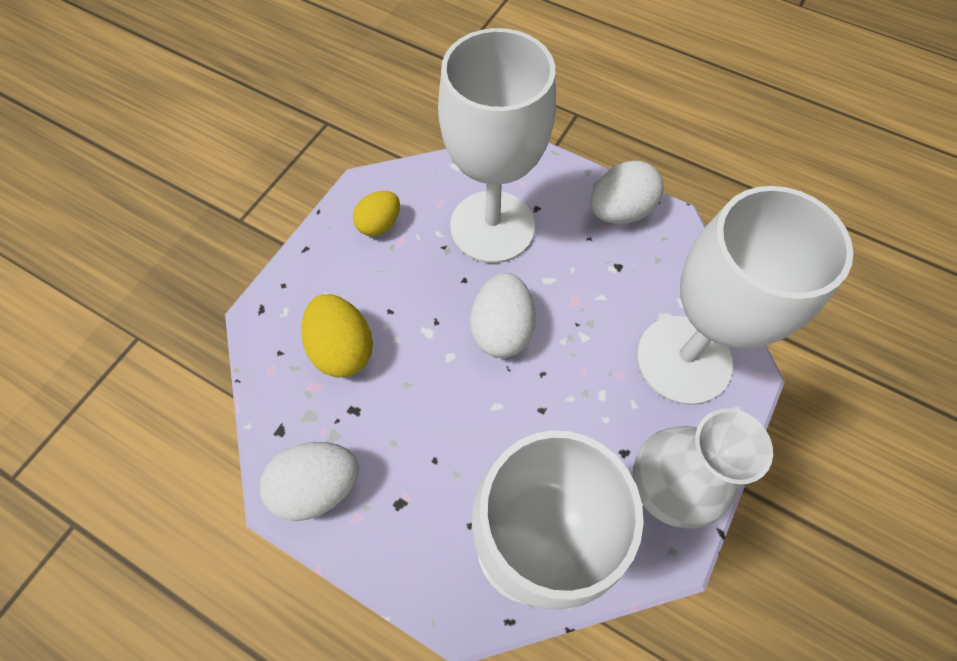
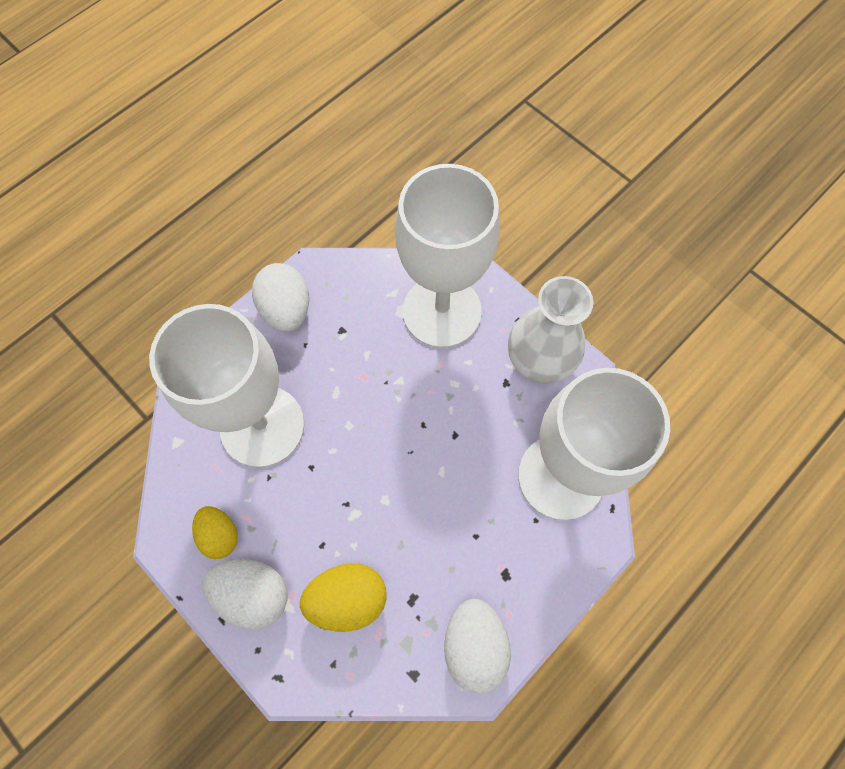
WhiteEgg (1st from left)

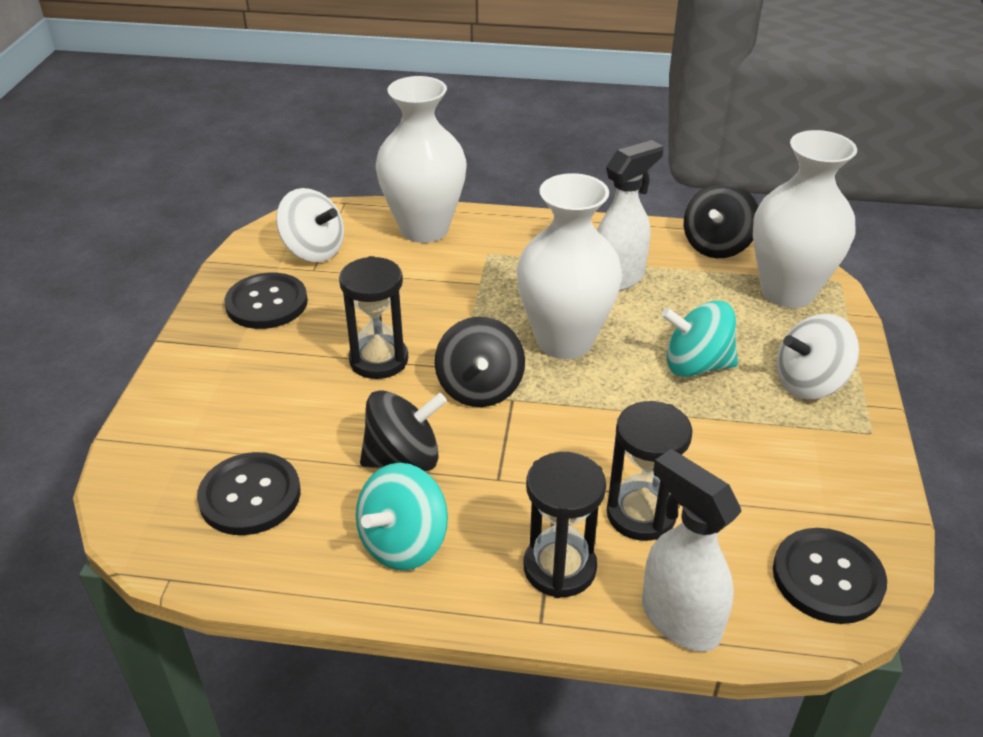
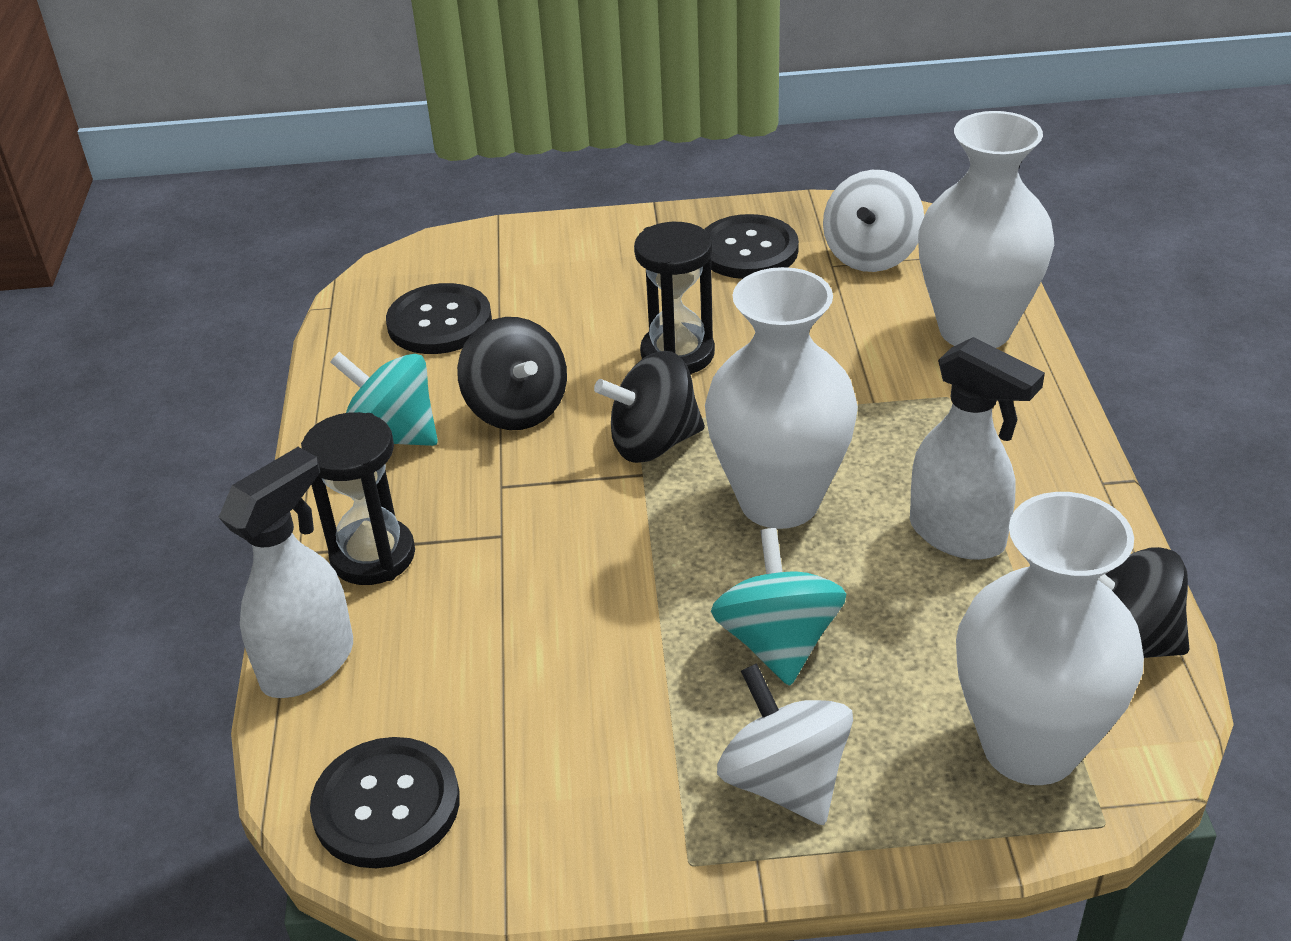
BlackHourglass (3rd from left in the first image)

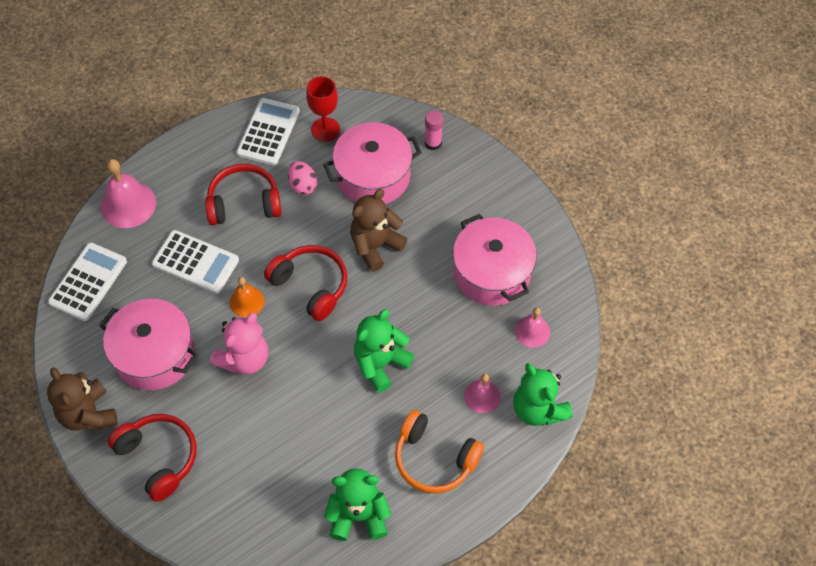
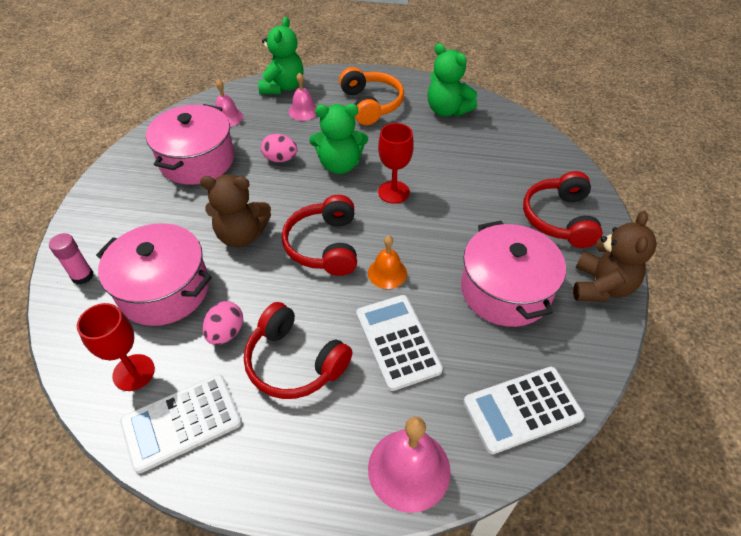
PinkEgg (2nd from left)
RedGoblet (2nd from left)
PinkTeddyBear

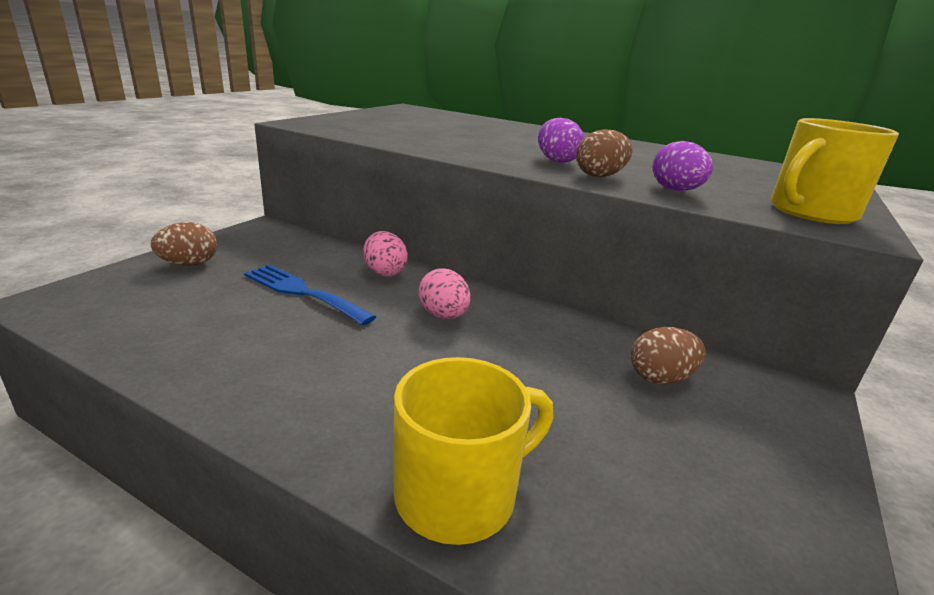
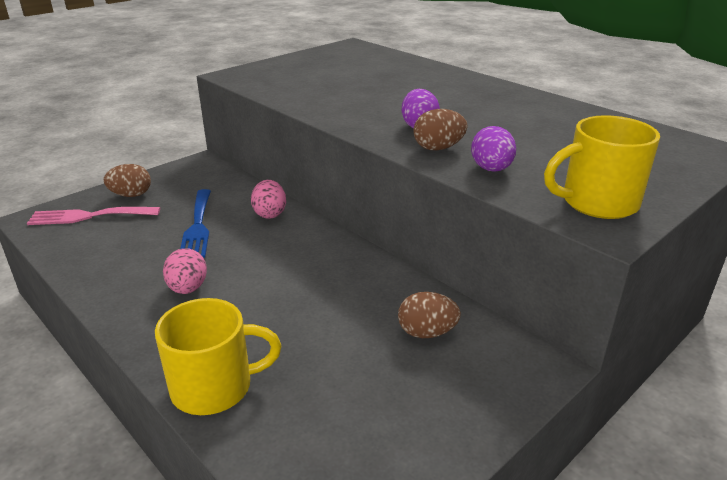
PinkFork
PinkEgg (1st from left)
BlueFork

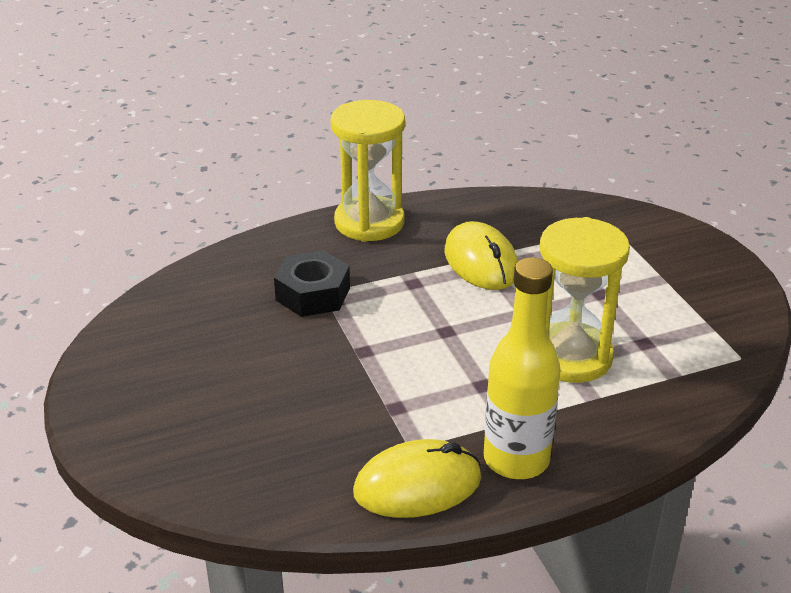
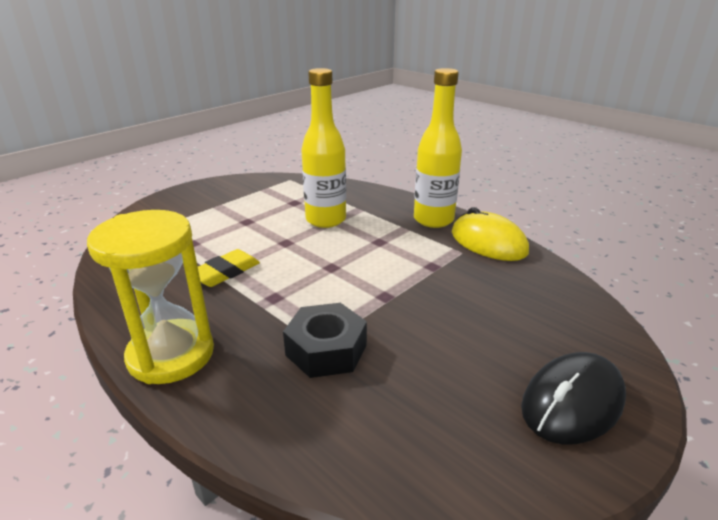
YellowEraser
YellowBottle (1st from left)
BlackMouse

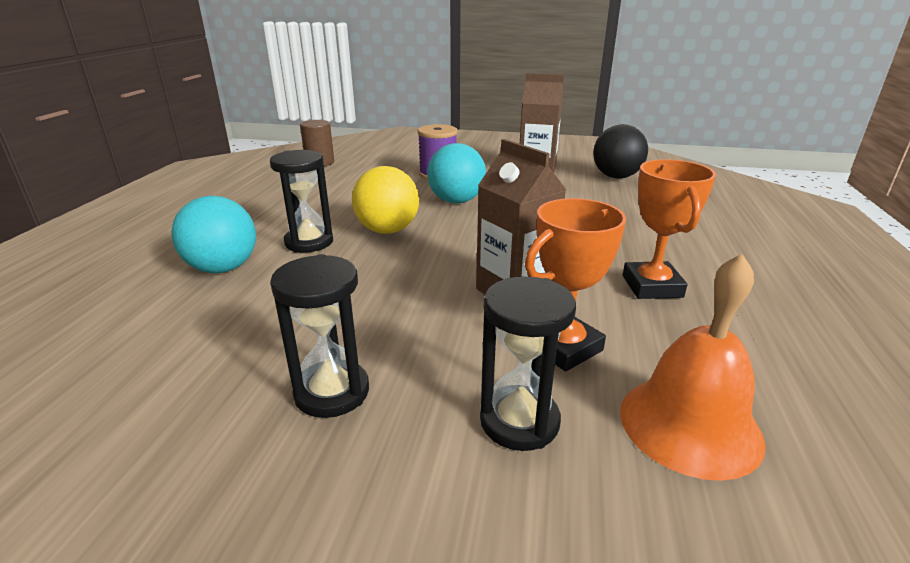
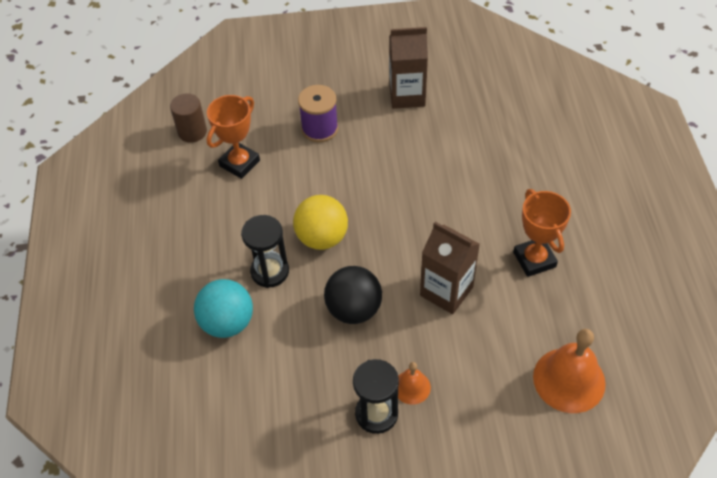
OrangeTrophy (1st from left)
BlackBall
OrangeBell (1st from left)
TurquoiseBall (2nd from left in the first image)
BlackHourglass (3rd from left in the first image)

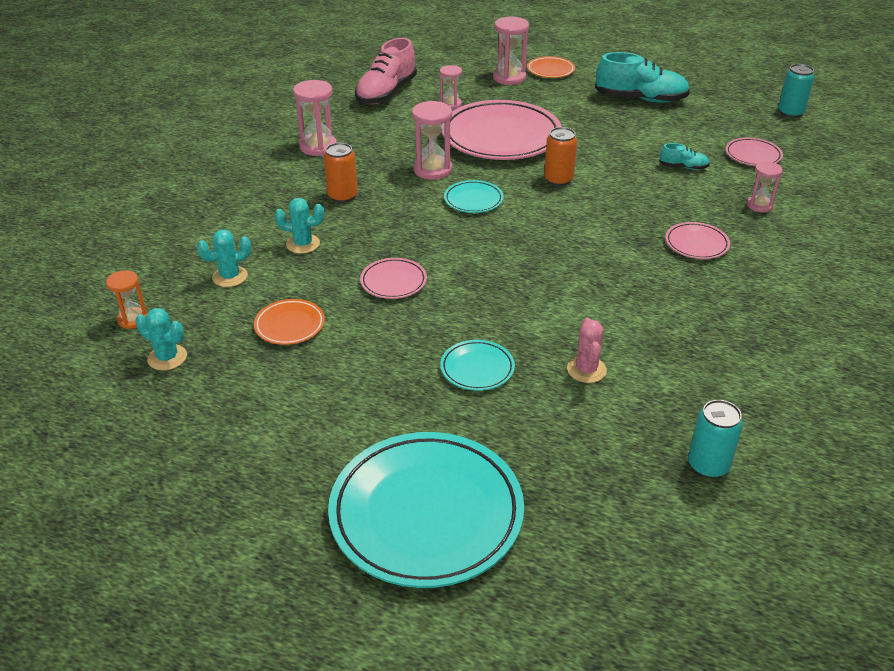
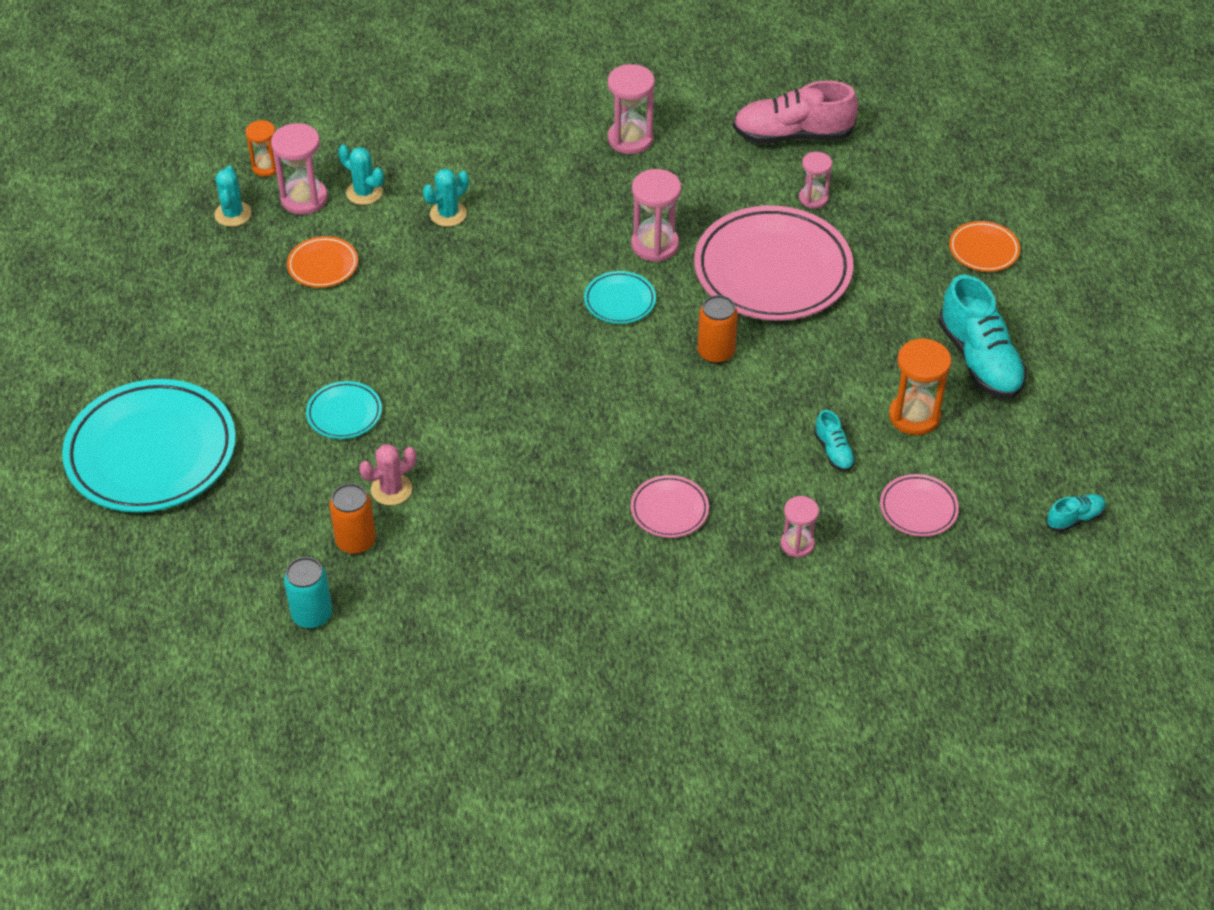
PinkHourglass (1st from left)
OrangeCan (1st from left)
TurquoiseCactus (3rd from left)
OrangeHourglass (2nd from left)
TurquoiseShoe (3rd from left)
PinkPlate (1st from left in the first image)

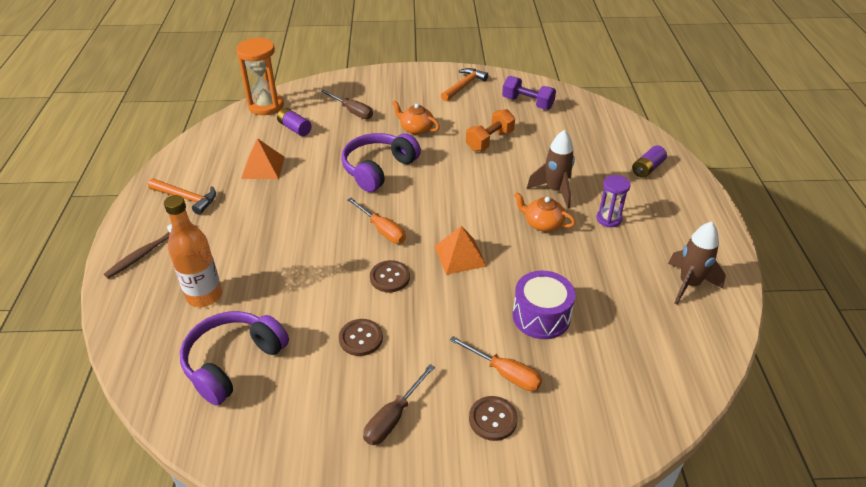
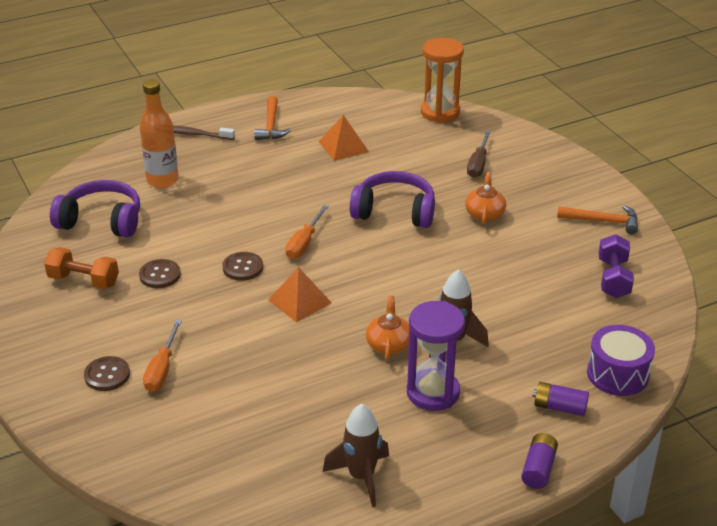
OrangeDumbbell
PurpleHourglass
PurpleBattery (1st from left)
PurpleDrum
BrownScrewdriver (2nd from left in the first image)

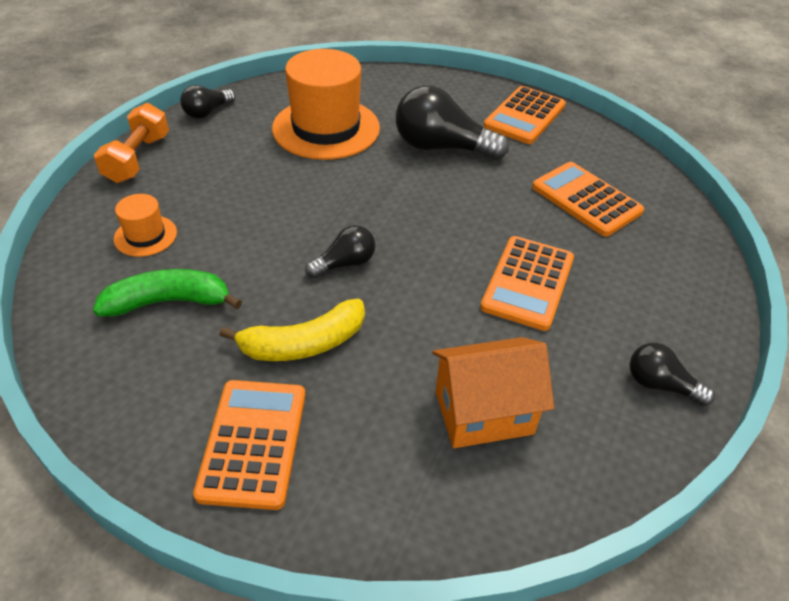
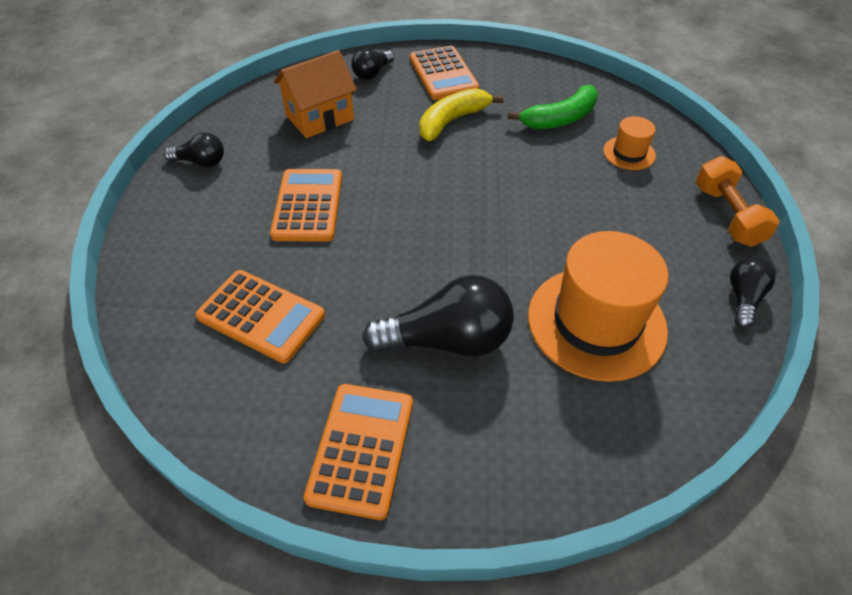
BlackLightBulb (2nd from left)

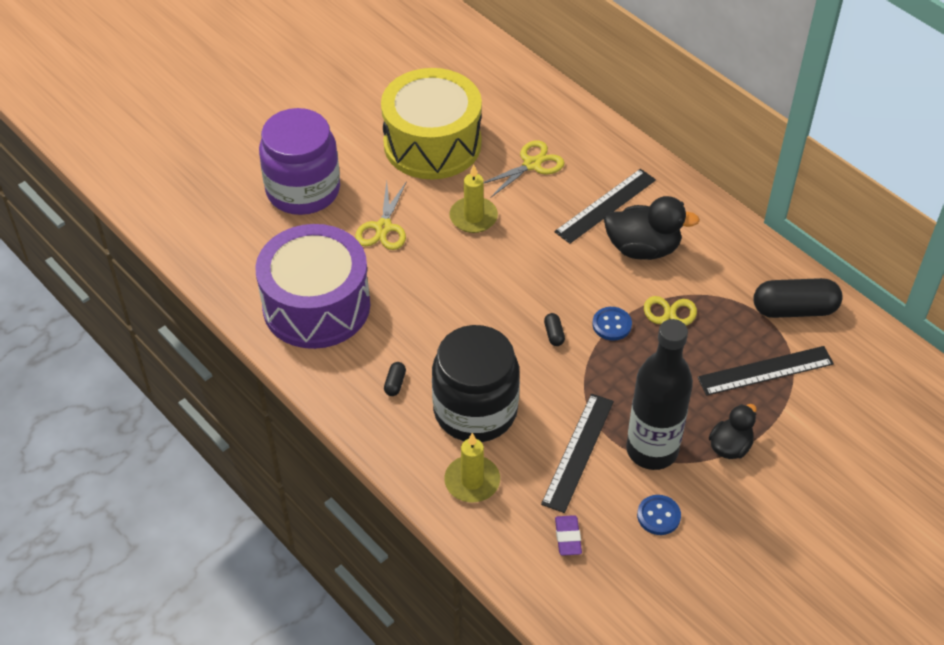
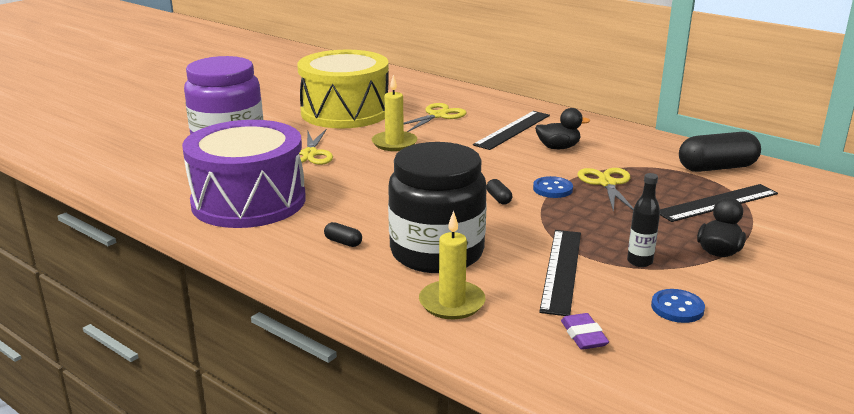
BlackCapsule (1st from left)
BlackDuck (1st from left)
BlackBottle

